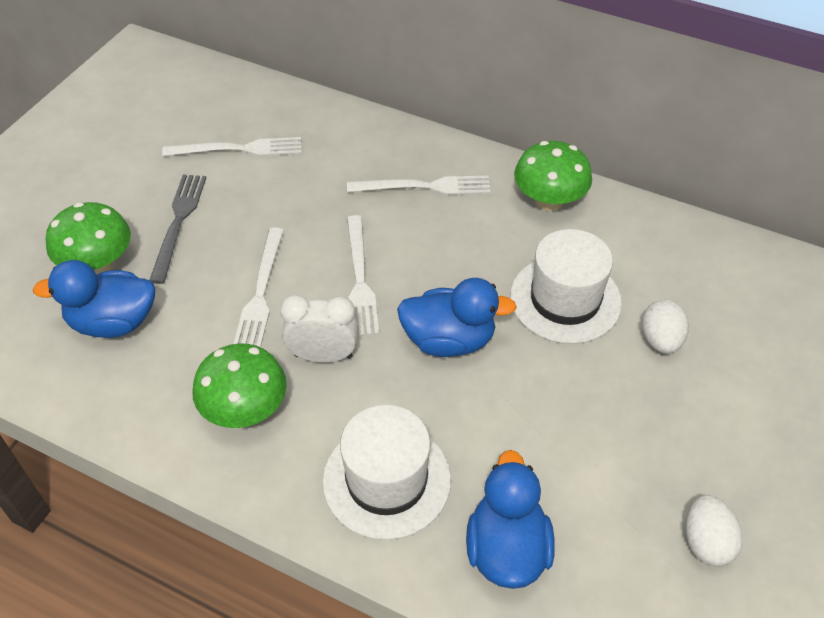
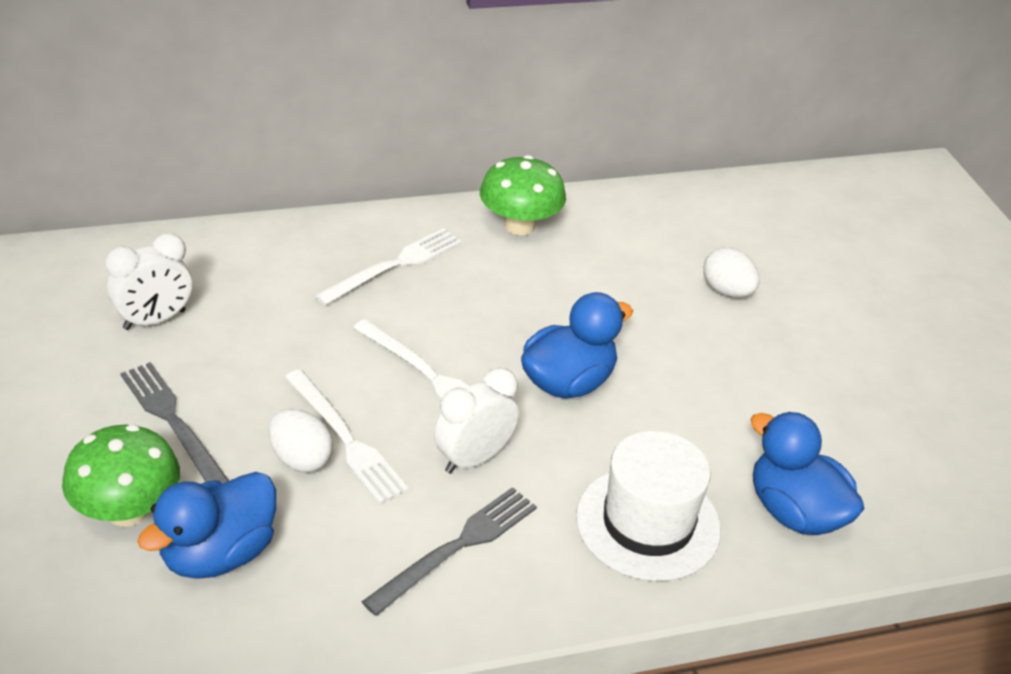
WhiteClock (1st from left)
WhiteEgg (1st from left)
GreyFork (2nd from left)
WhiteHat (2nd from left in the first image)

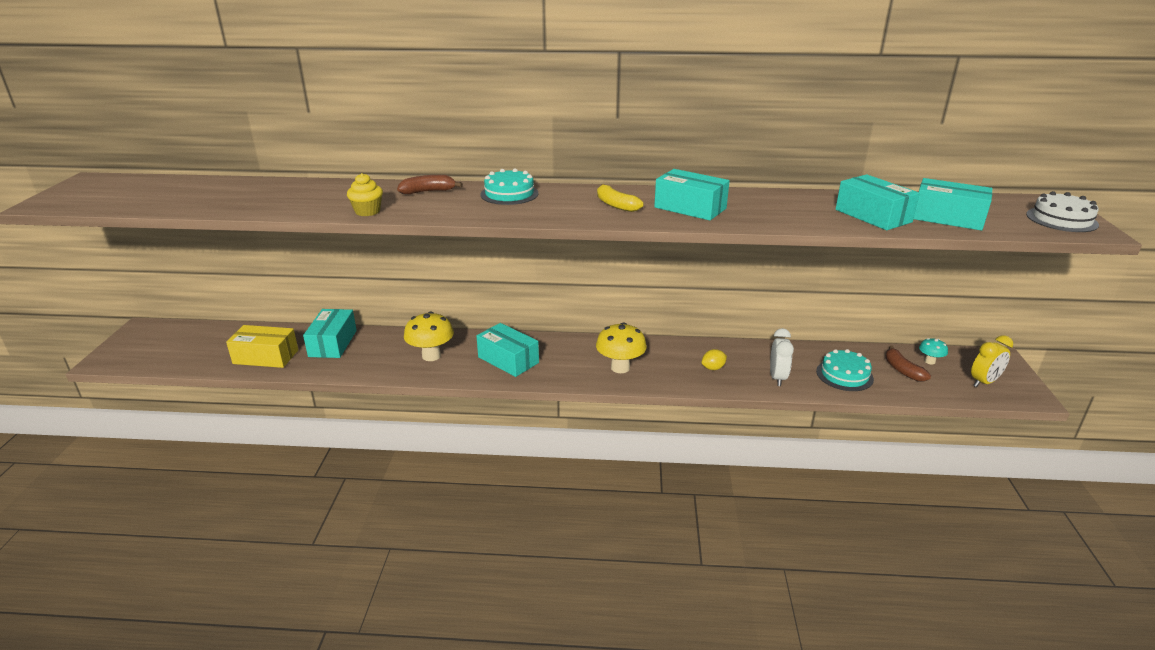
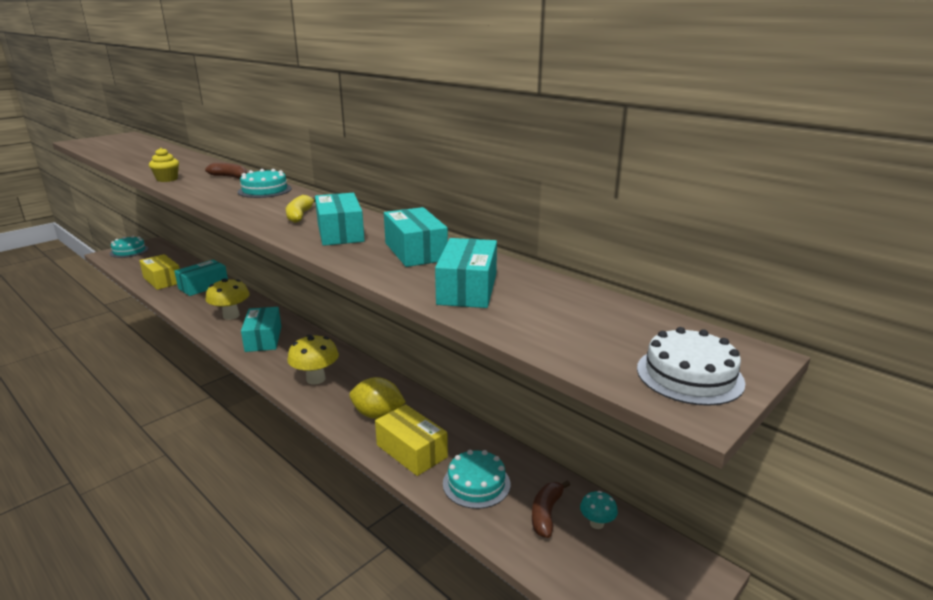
TurquoiseCake (1st from left)
YellowLemon
YellowBox (2nd from left)
TurquoiseBox (4th from left)
YellowClock

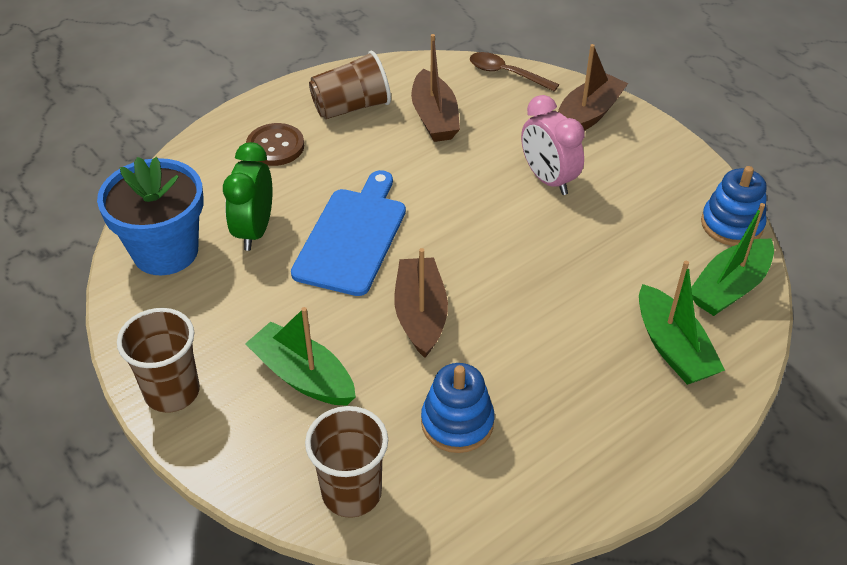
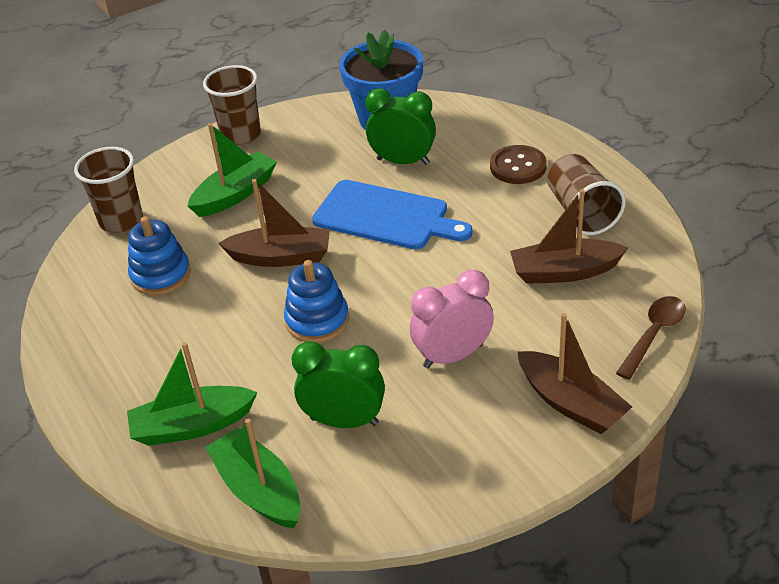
BlueStackingToy (2nd from left)
GreenClock (1st from left)

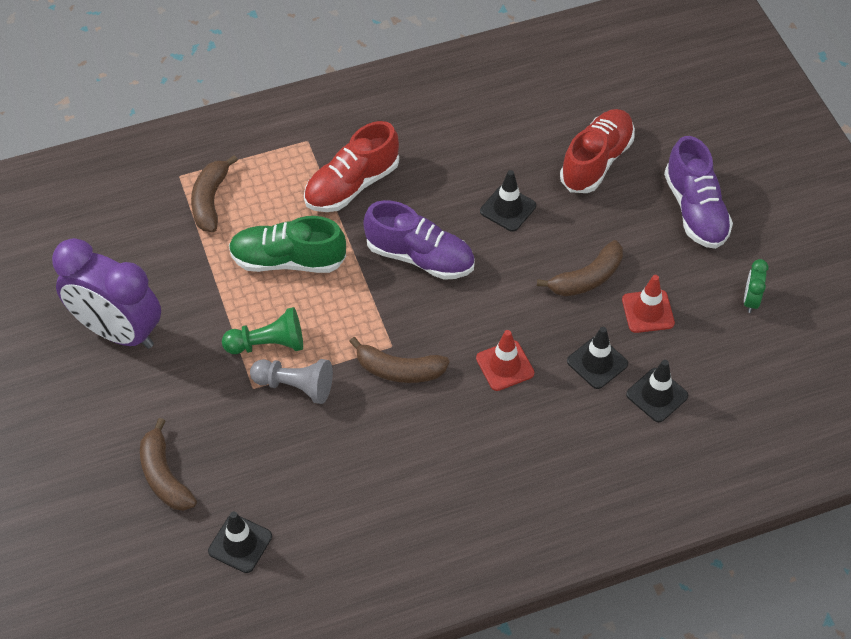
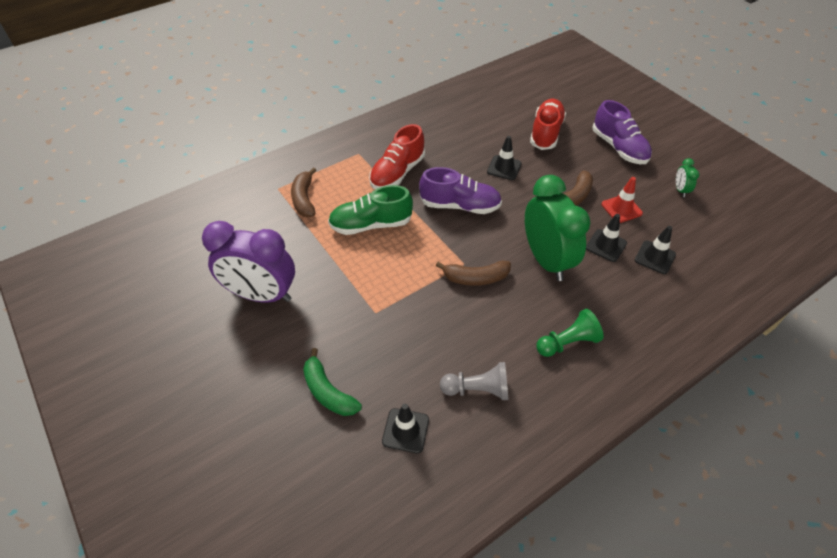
GreenBanana
GreyPawn
GreenClock (1st from left)
GreenPawn

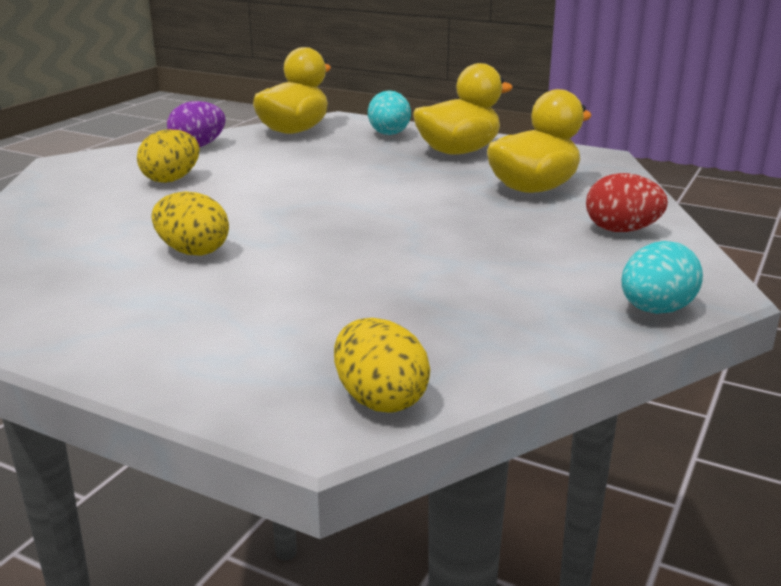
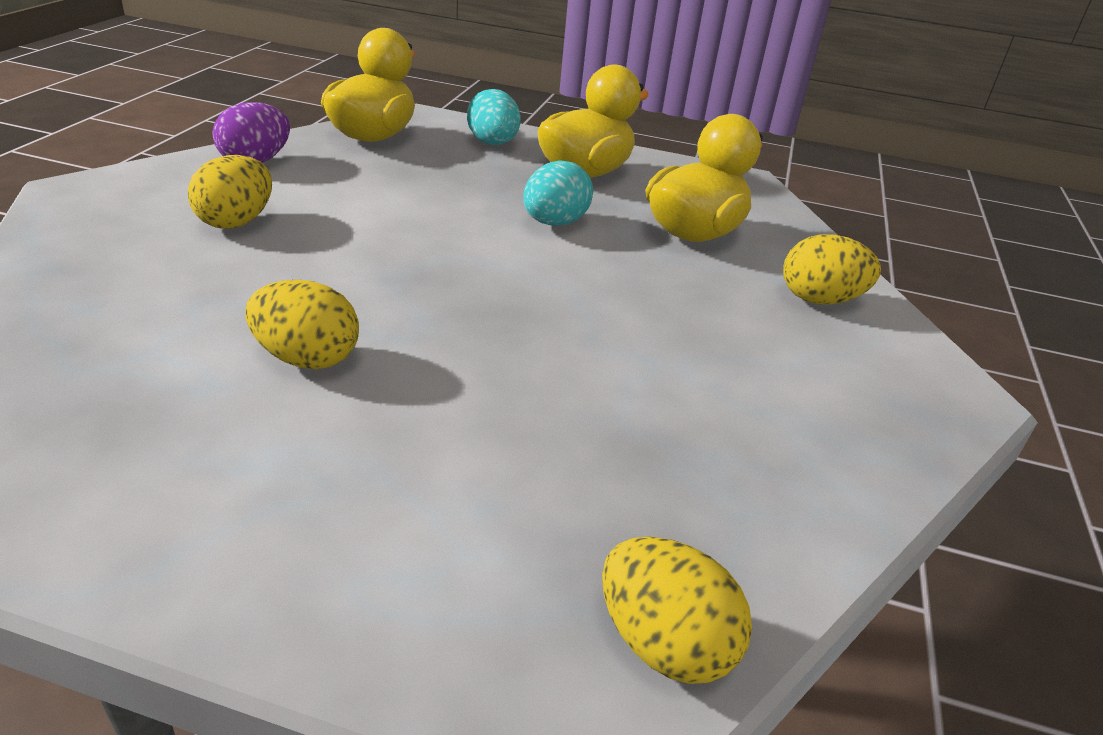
TurquoiseEgg (2nd from left)
YellowEgg (4th from left)

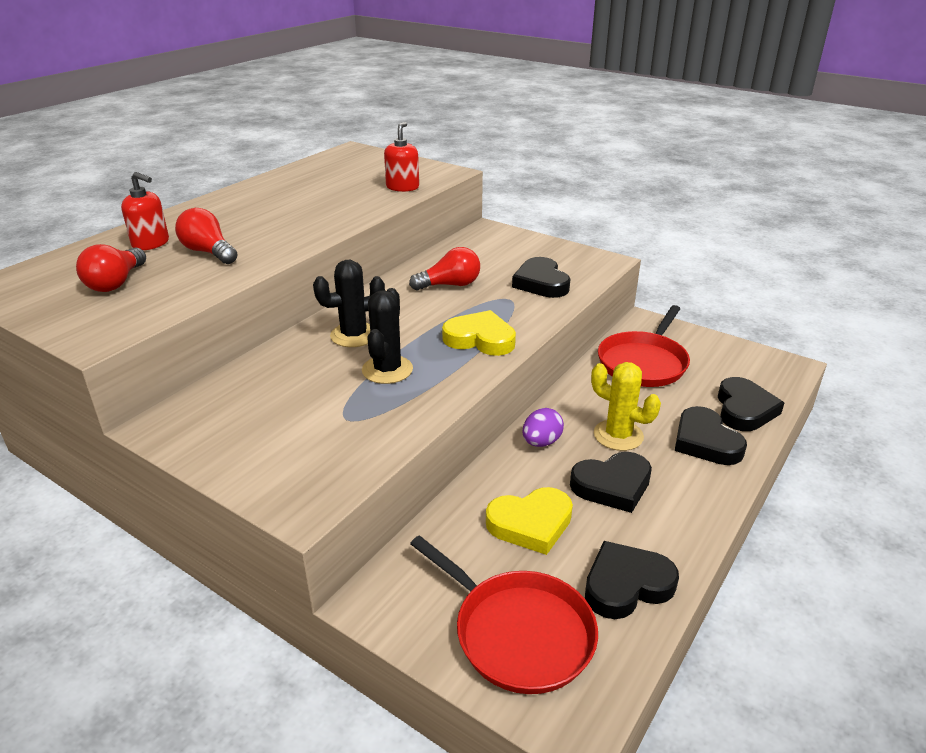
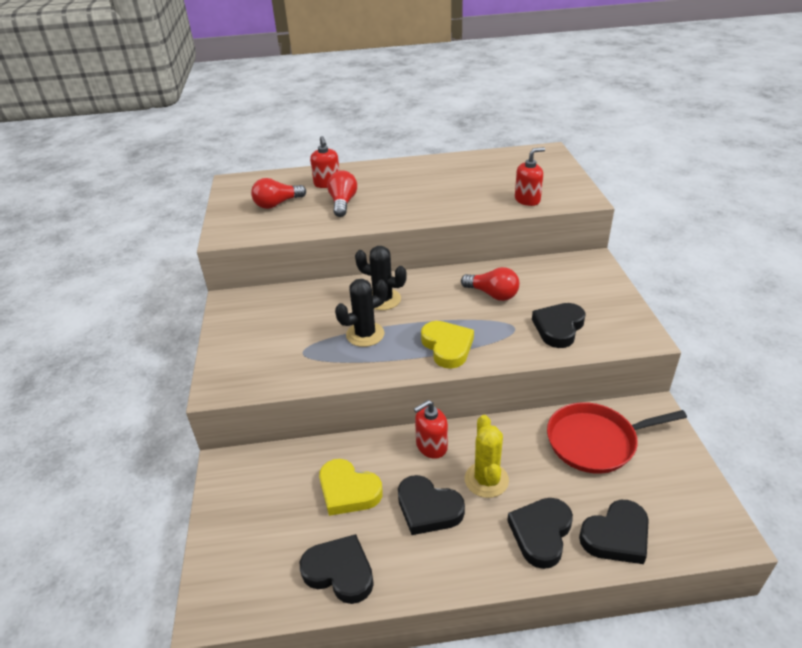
RedSoapDispenser (2nd from left)
RedPan (1st from left in the first image)

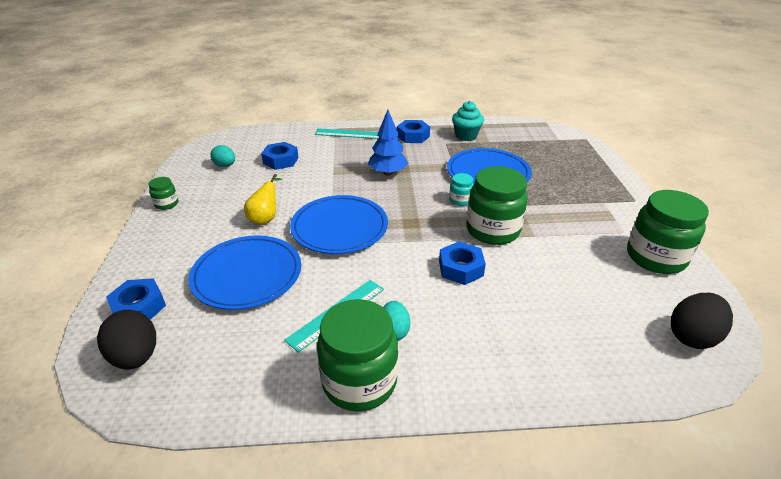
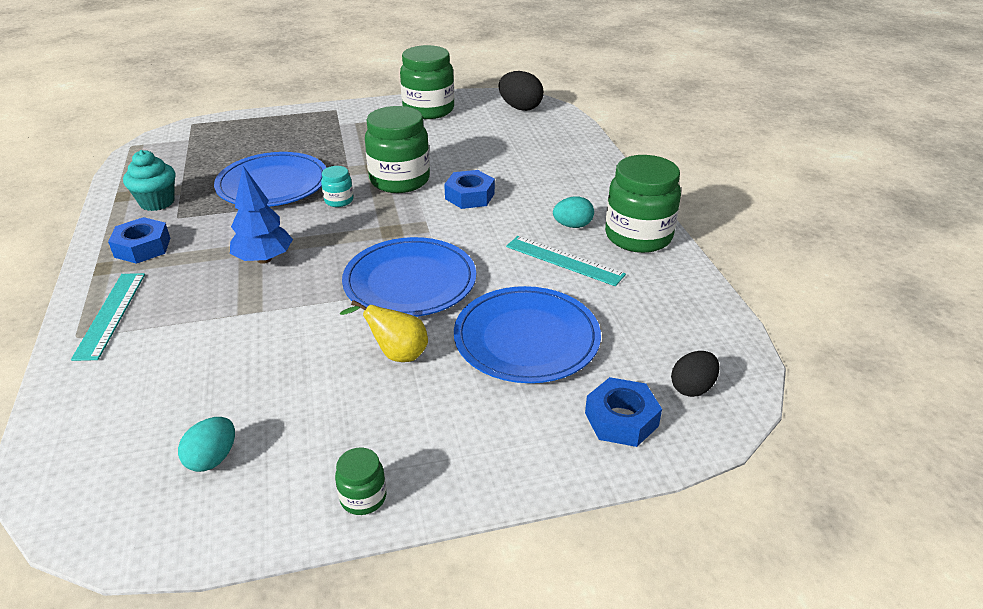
BlackEgg (2nd from left)
BlueNut (2nd from left in the first image)

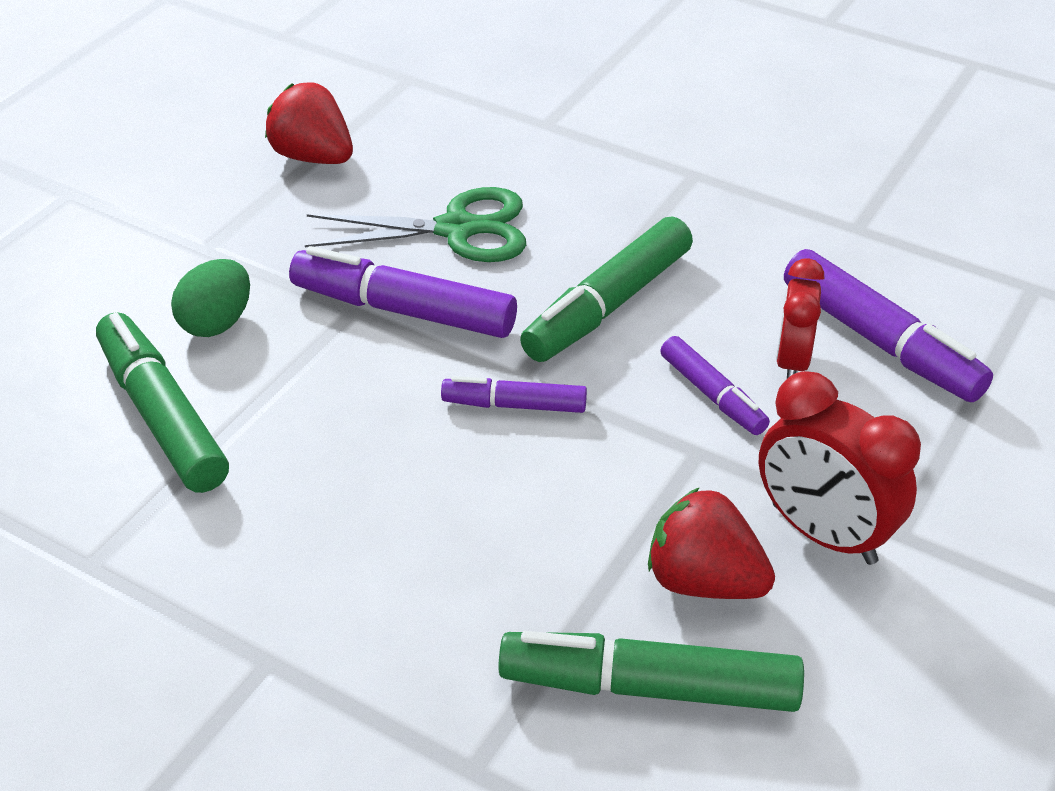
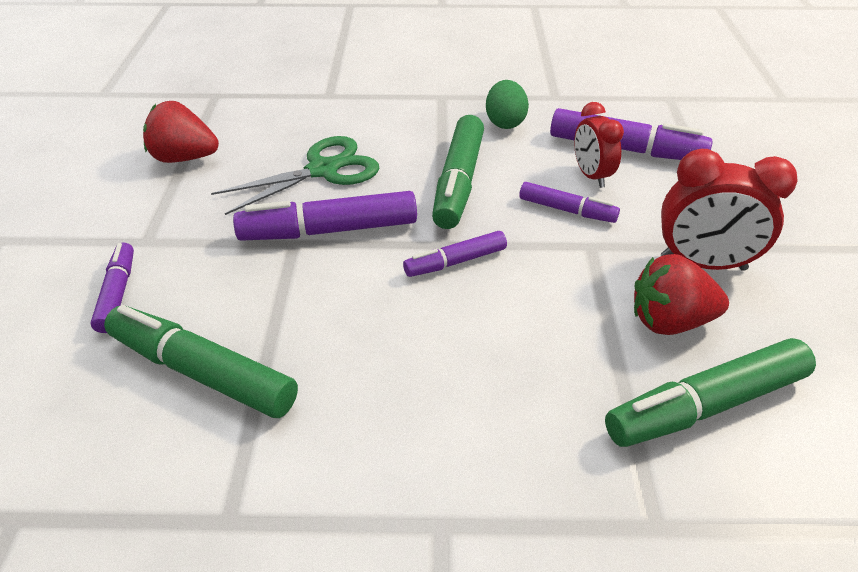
PurpleMarker (1st from left)
GreenEgg

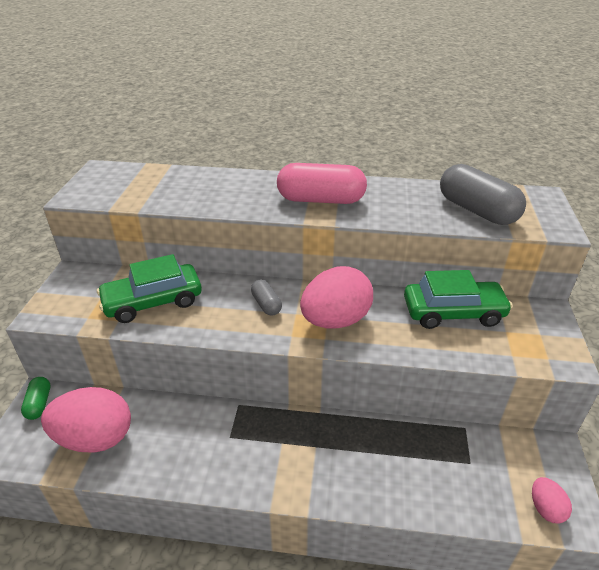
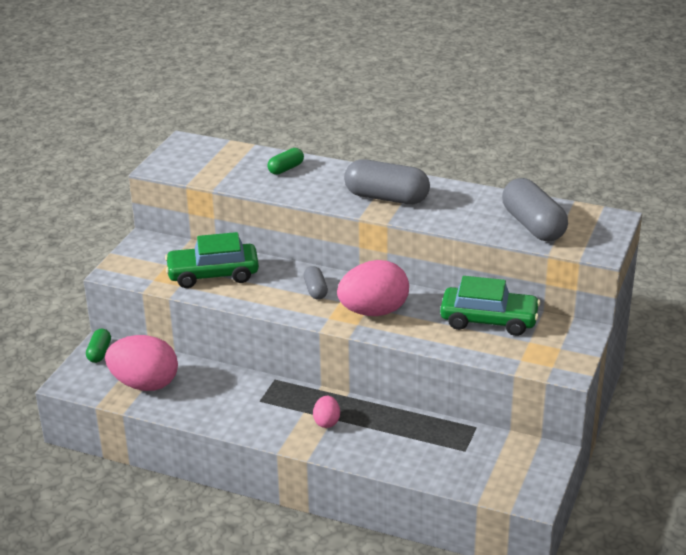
GreenCapsule (2nd from left)
PinkEgg (2nd from left)
GreyCapsule (2nd from left)

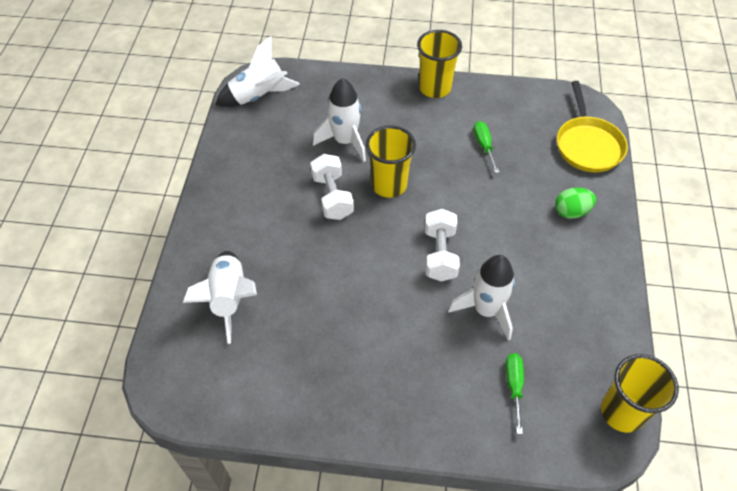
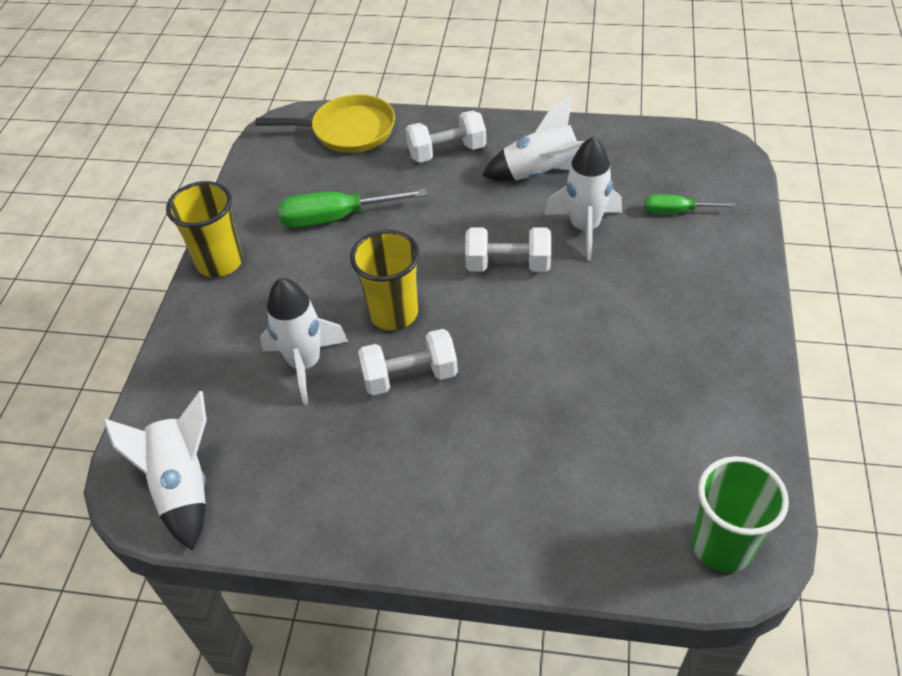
GreenScrewdriver (1st from left)
WhiteDumbbell (2nd from left)
WhiteRocket (3rd from left)
GreenCup
YellowCup (3rd from left in the first image)

